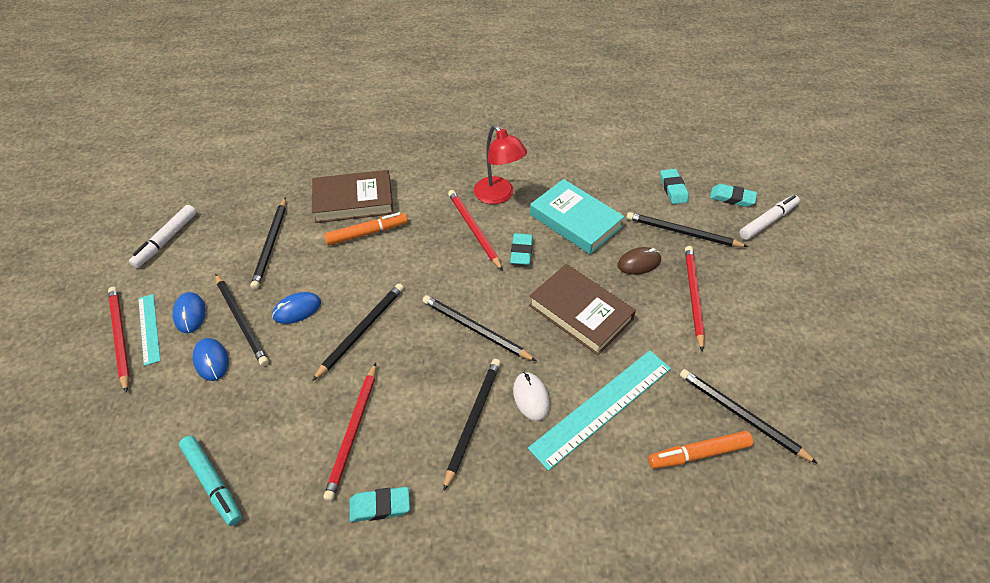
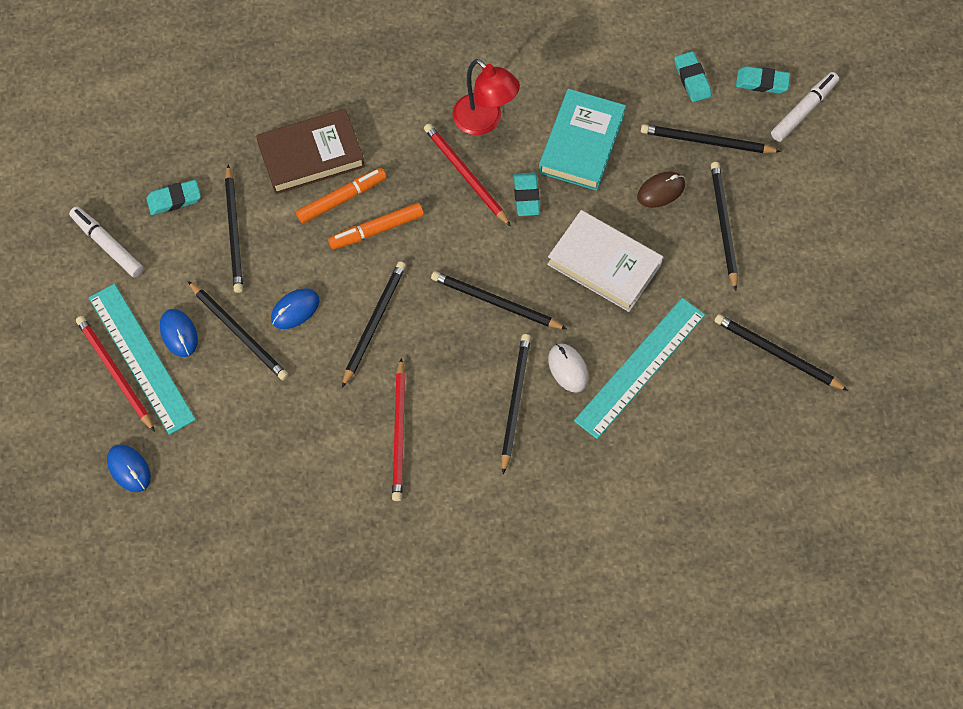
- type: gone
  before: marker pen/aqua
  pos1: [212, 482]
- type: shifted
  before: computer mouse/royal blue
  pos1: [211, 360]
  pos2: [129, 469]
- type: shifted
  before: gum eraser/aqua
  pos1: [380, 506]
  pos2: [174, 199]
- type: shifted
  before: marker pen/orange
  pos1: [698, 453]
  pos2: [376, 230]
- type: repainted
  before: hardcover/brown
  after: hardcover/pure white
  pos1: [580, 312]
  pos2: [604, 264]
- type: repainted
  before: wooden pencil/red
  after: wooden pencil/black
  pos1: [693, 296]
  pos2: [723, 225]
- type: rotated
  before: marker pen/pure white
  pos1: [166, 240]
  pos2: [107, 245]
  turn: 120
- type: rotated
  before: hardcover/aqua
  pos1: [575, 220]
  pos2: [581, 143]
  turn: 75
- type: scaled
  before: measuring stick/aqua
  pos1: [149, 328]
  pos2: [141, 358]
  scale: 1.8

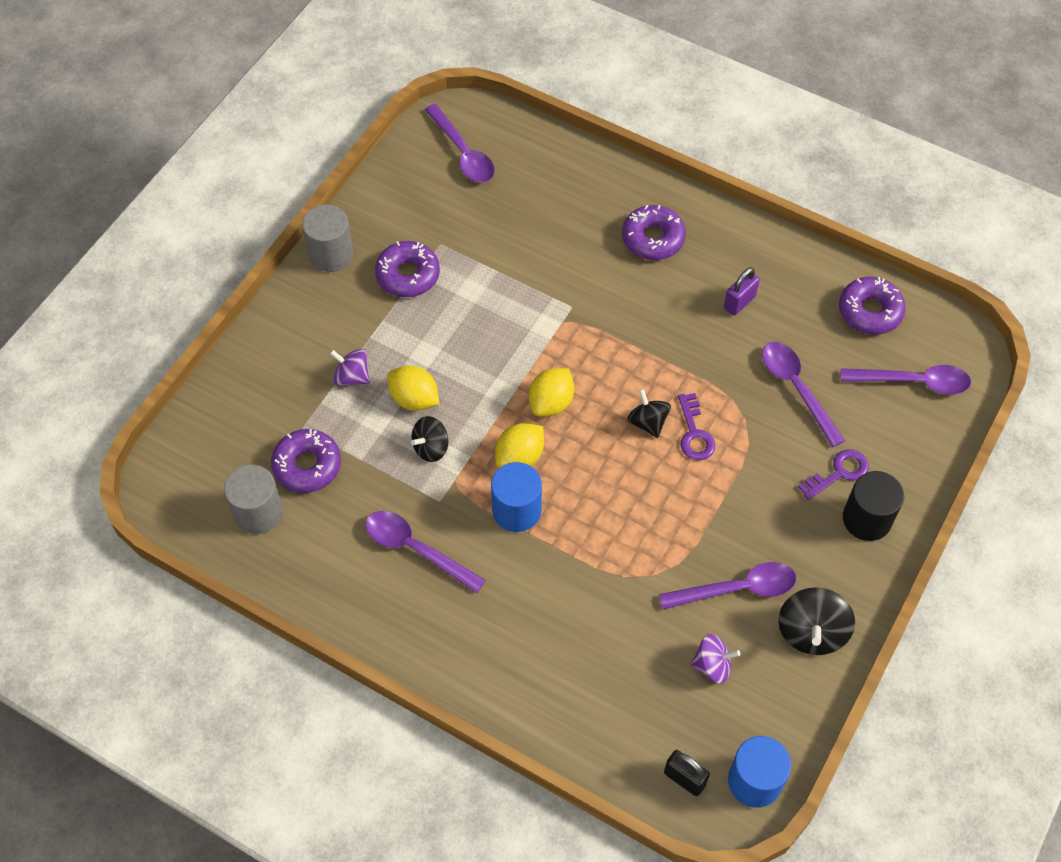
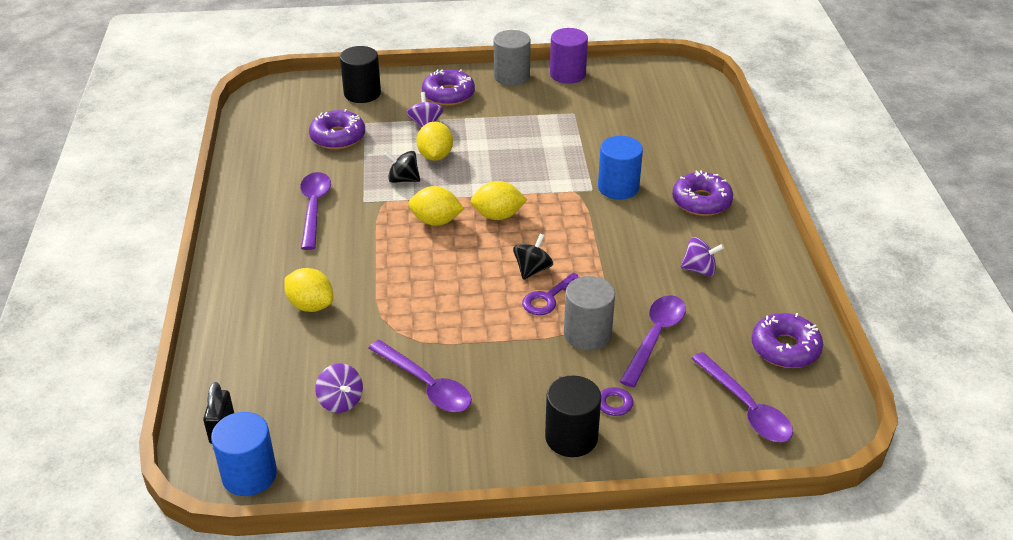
- type: gone
  before: spoon/royal purple
  pos1: [463, 153]
- type: gone
  before: toy top/black
  pos1: [811, 632]
- type: new
  after: toy lemon/golden
  pos2: [311, 305]
- type: new
  after: cylinder shape/black
  pos2: [362, 93]
- type: new
  after: cylinder shape/royal purple
  pos2: [567, 74]
- type: shifted
  before: cylinder shape/ash-grey
  pos1: [258, 512]
  pos2: [587, 334]
- type: shifted
  before: donut/royal purple
  pos1: [408, 275]
  pos2: [448, 94]
- type: shifted
  before: cylinder shape/royal blue
  pos1: [516, 510]
  pos2: [618, 187]
- type: swapped
  before: padlock/royal purple
  after: toy top/royal purple
  pos1: [739, 302]
  pos2: [699, 270]

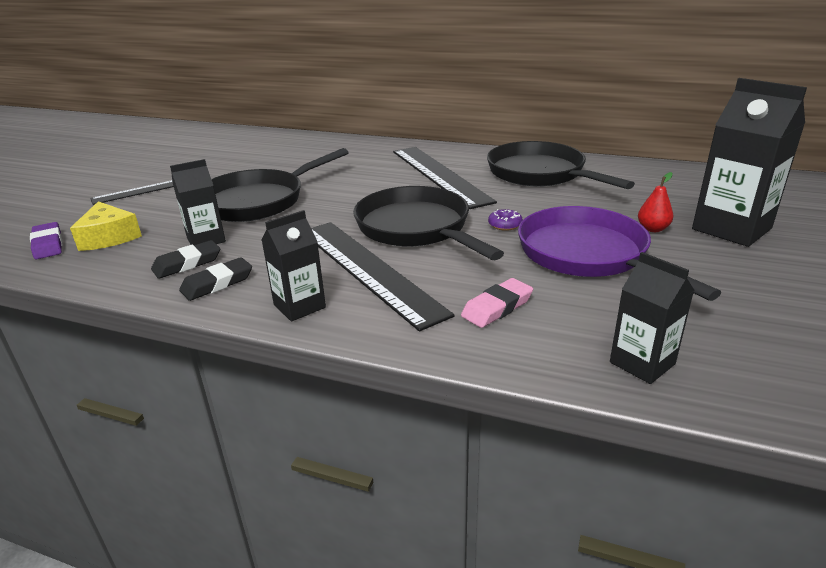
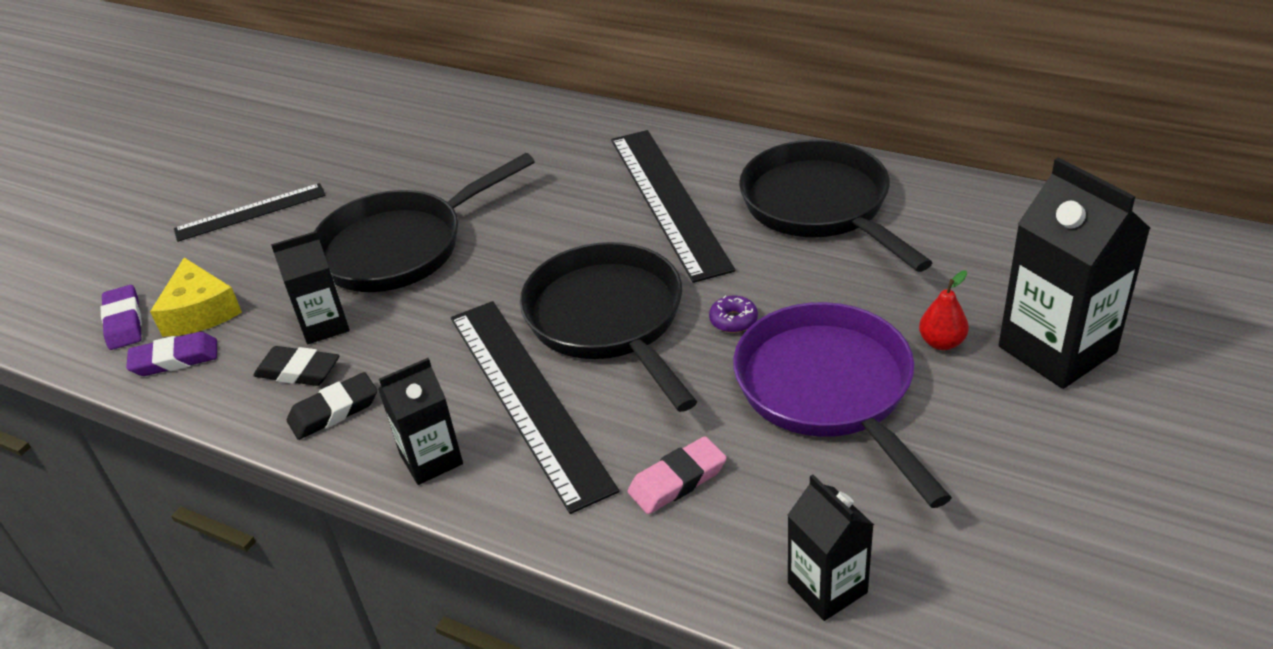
- type: new
  after: gum eraser/royal purple
  pos2: [175, 359]
- type: rotated
  before: gum eraser/black
  pos1: [187, 264]
  pos2: [298, 371]
  turn: 45

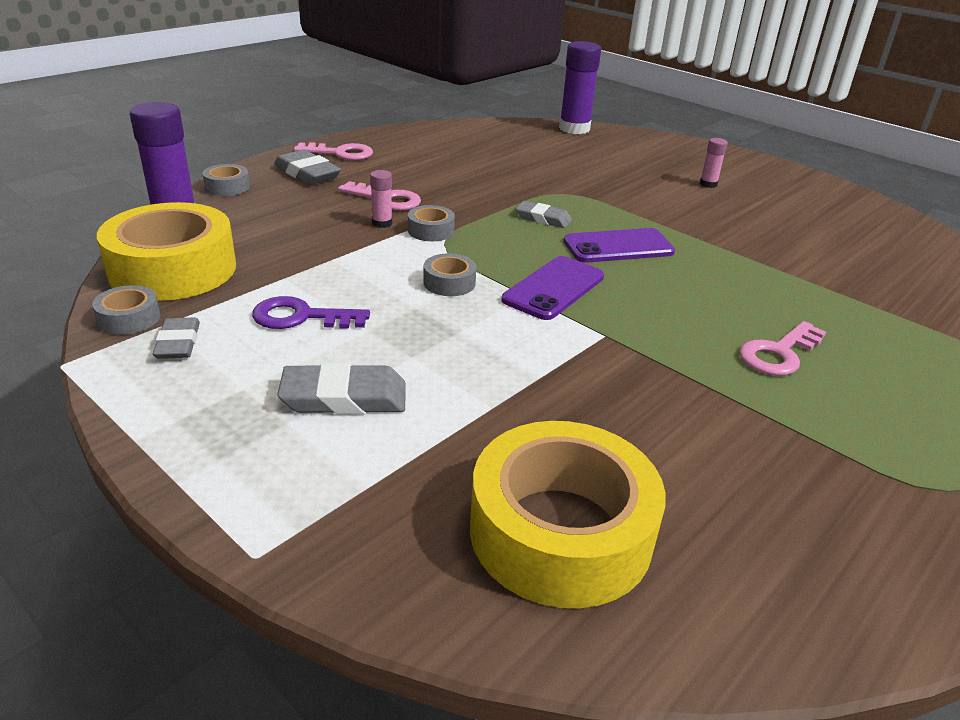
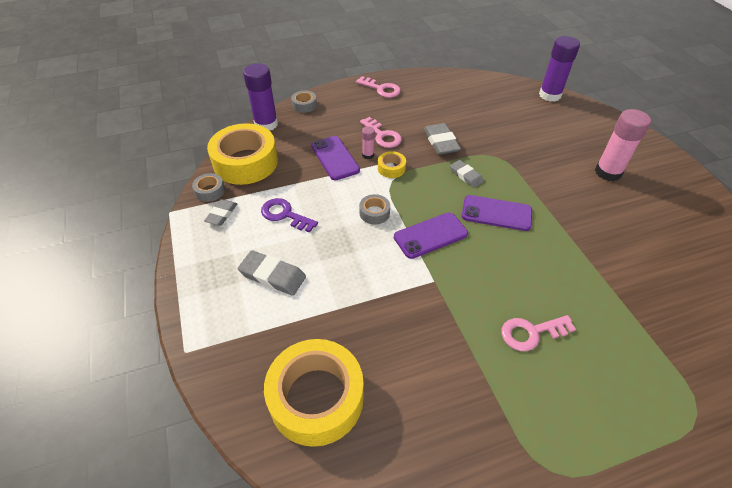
- type: new
  after: smartphone/royal purple
  pos2: [335, 158]
- type: shifted
  before: gum eraser/ash-grey
  pos1: [307, 173]
  pos2: [441, 142]
- type: repainted
  before: sticky tape/ash-grey
  after: sticky tape/golden
  pos1: [431, 230]
  pos2: [391, 168]
- type: scaled
  before: glue stick/rosy
  pos1: [708, 184]
  pos2: [608, 172]
  scale: 2.06

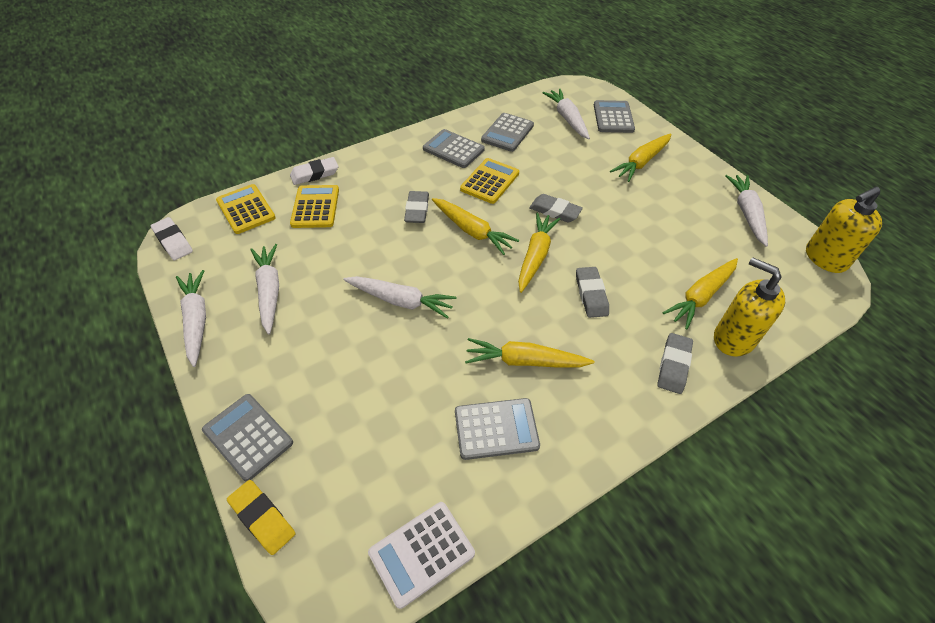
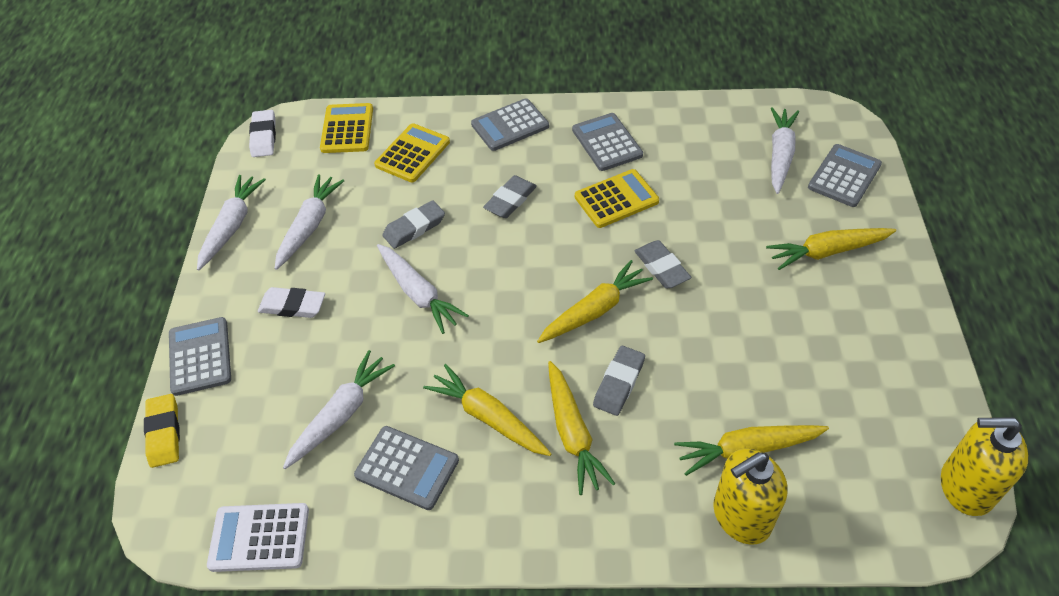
- type: shifted
  before: gum eraser/pure white
  pos1: [315, 174]
  pos2: [292, 306]
- type: shifted
  before: carrot/golden
  pos1: [472, 231]
  pos2: [573, 433]
- type: shifted
  before: pocket calculator/ash-grey
  pos1: [507, 133]
  pos2: [510, 125]
- type: shifted
  before: gum eraser/ash-grey
  pos1: [673, 365]
  pos2: [414, 228]
- type: shifted
  before: carrot/pure white
  pos1: [746, 213]
  pos2: [341, 414]
- type: rotated
  before: pump bottle/golden
  pos1: [733, 338]
  pos2: [741, 516]
  turn: -105

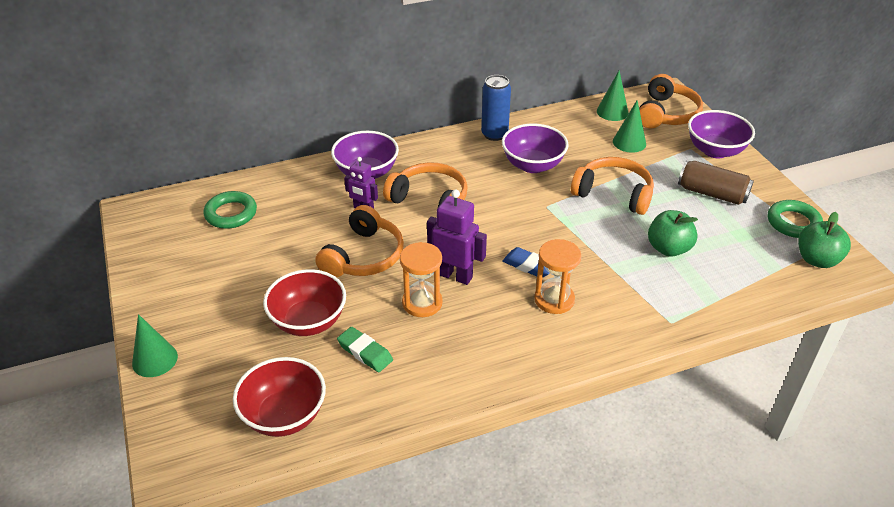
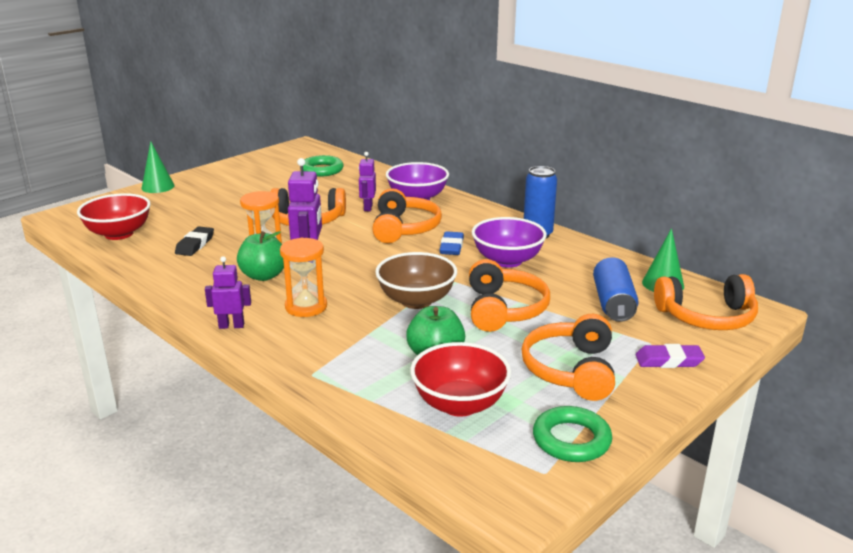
- type: new
  after: robot figure/royal purple
  pos2: [231, 326]
- type: new
  after: serving bowl/brown
  pos2: [416, 300]
- type: shifted
  before: serving bowl/red
  pos1: [308, 321]
  pos2: [459, 404]
- type: shifted
  before: gum eraser/royal blue
  pos1: [528, 266]
  pos2: [451, 247]
- type: shifted
  before: apple/green
  pos1: [817, 260]
  pos2: [263, 276]
- type: swapped
  before: solid cone/green
  after: can/royal blue
  pos1: [629, 142]
  pos2: [613, 303]
- type: swapped
  before: can/brown
  after: headset/orange
  pos1: [712, 193]
  pos2: [571, 370]
- type: swapped
  before: serving bowl/royal purple
  after: gum eraser/royal purple
  pos1: [715, 150]
  pos2: [669, 361]
- type: repainted
  before: gum eraser/green
  after: gum eraser/black
  pos1: [365, 352]
  pos2: [195, 245]

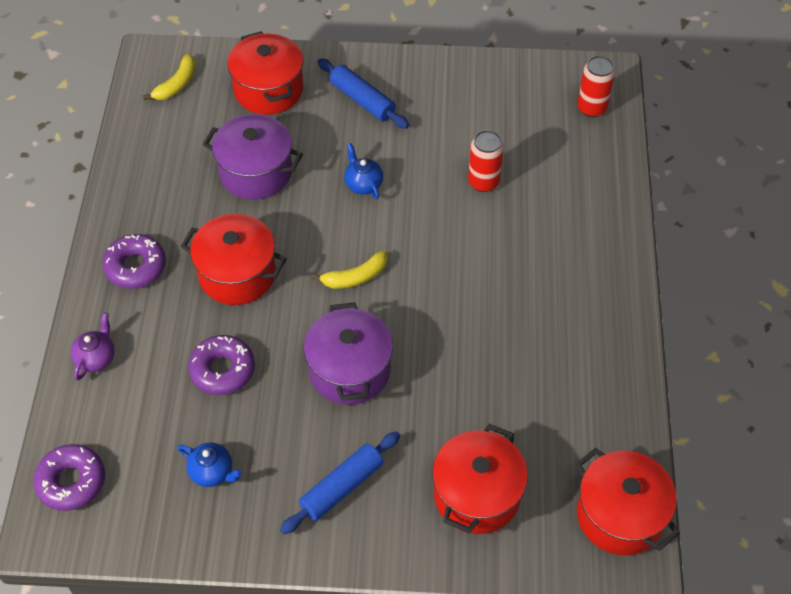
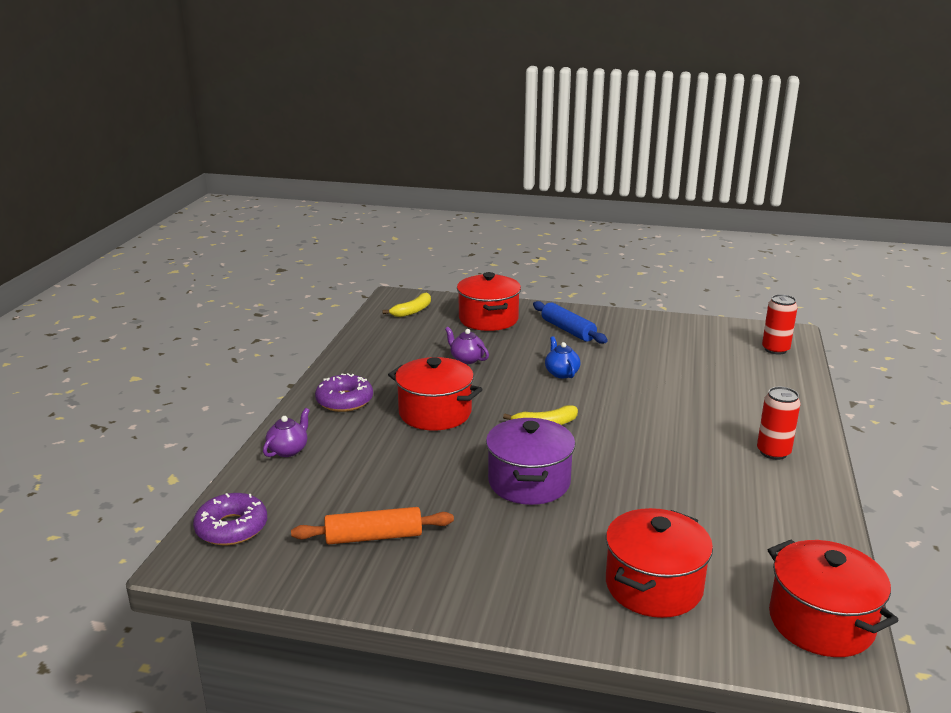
- type: gone
  before: donut/royal purple
  pos1: [222, 370]
- type: gone
  before: dough roller/royal blue
  pos1: [341, 487]
- type: shifted
  before: can/red
  pos1: [483, 182]
  pos2: [773, 452]
- type: swapped
  before: teapot/royal blue
  after: dough roller/orange
  pos1: [212, 472]
  pos2: [374, 537]
- type: swapped
  before: stockpot/royal purple
  after: teapot/royal purple
  pos1: [256, 172]
  pos2: [466, 359]

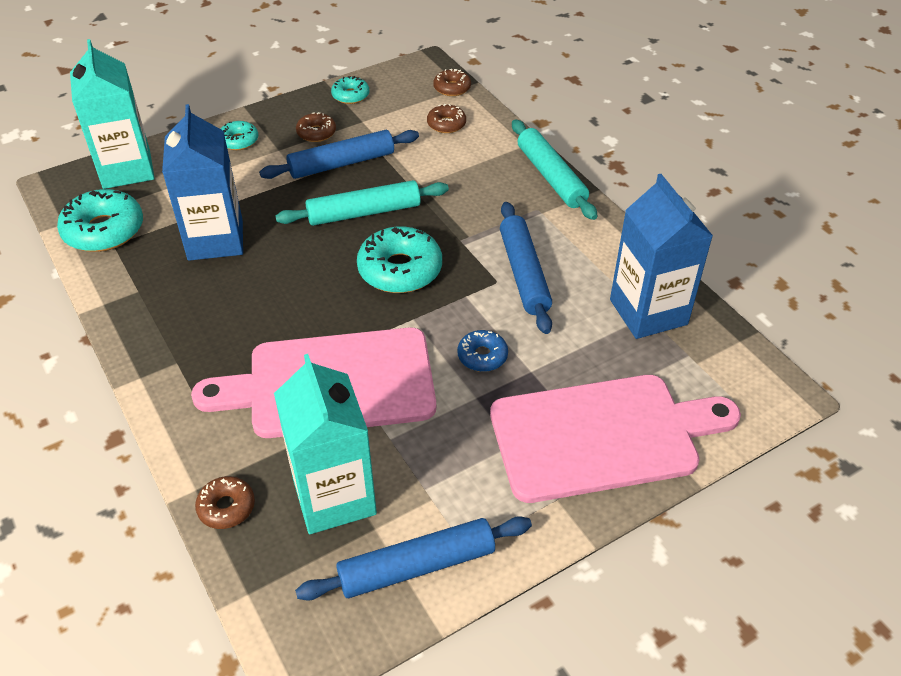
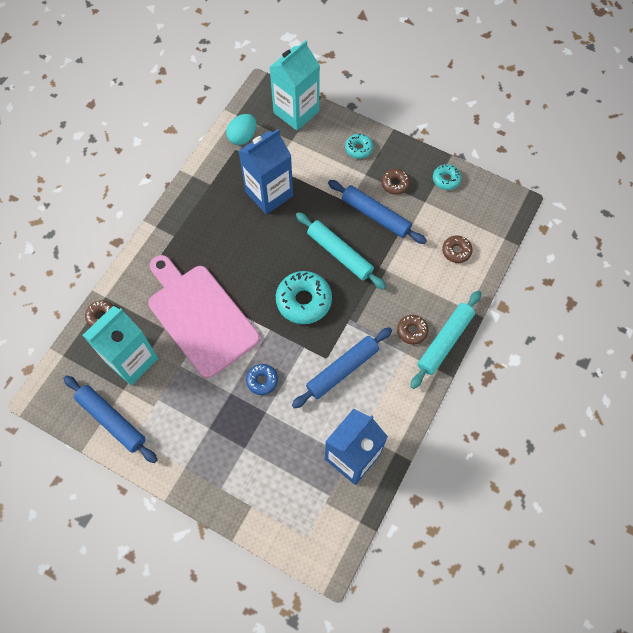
- type: gone
  before: bread board/rosy
  pos1: [602, 436]
- type: shifted
  before: donut/brown
  pos1: [452, 88]
  pos2: [412, 331]
- type: swapped
  before: donut/aqua
  after: egg shape/aqua
  pos1: [104, 230]
  pos2: [243, 137]

